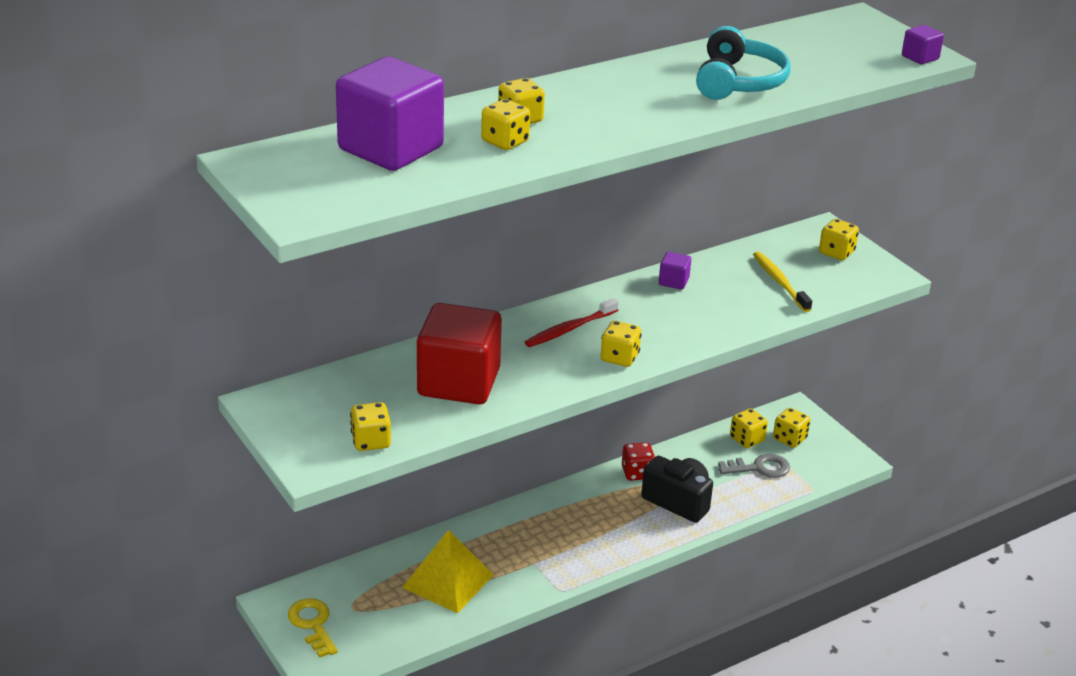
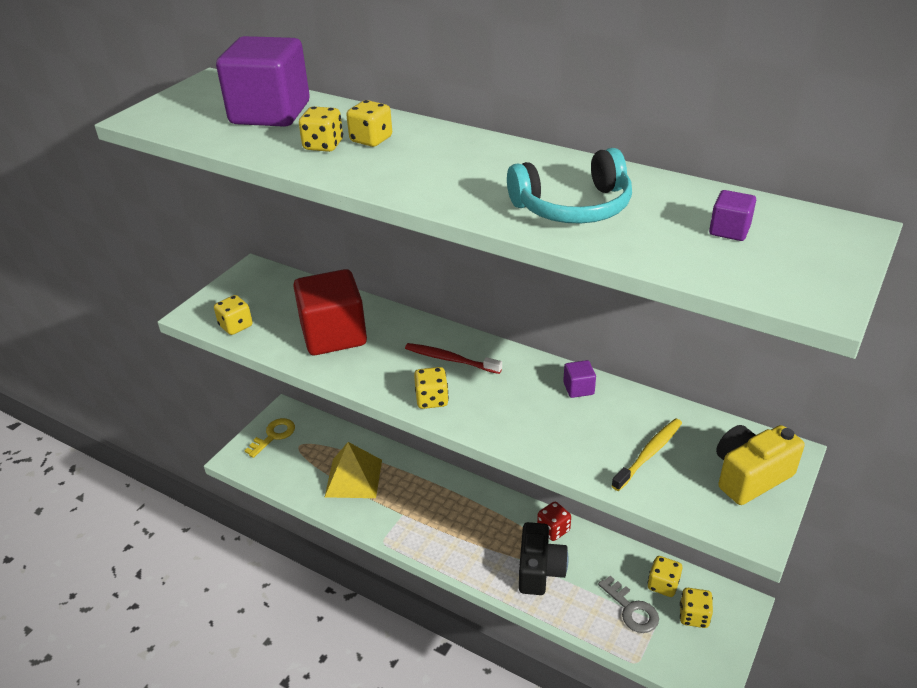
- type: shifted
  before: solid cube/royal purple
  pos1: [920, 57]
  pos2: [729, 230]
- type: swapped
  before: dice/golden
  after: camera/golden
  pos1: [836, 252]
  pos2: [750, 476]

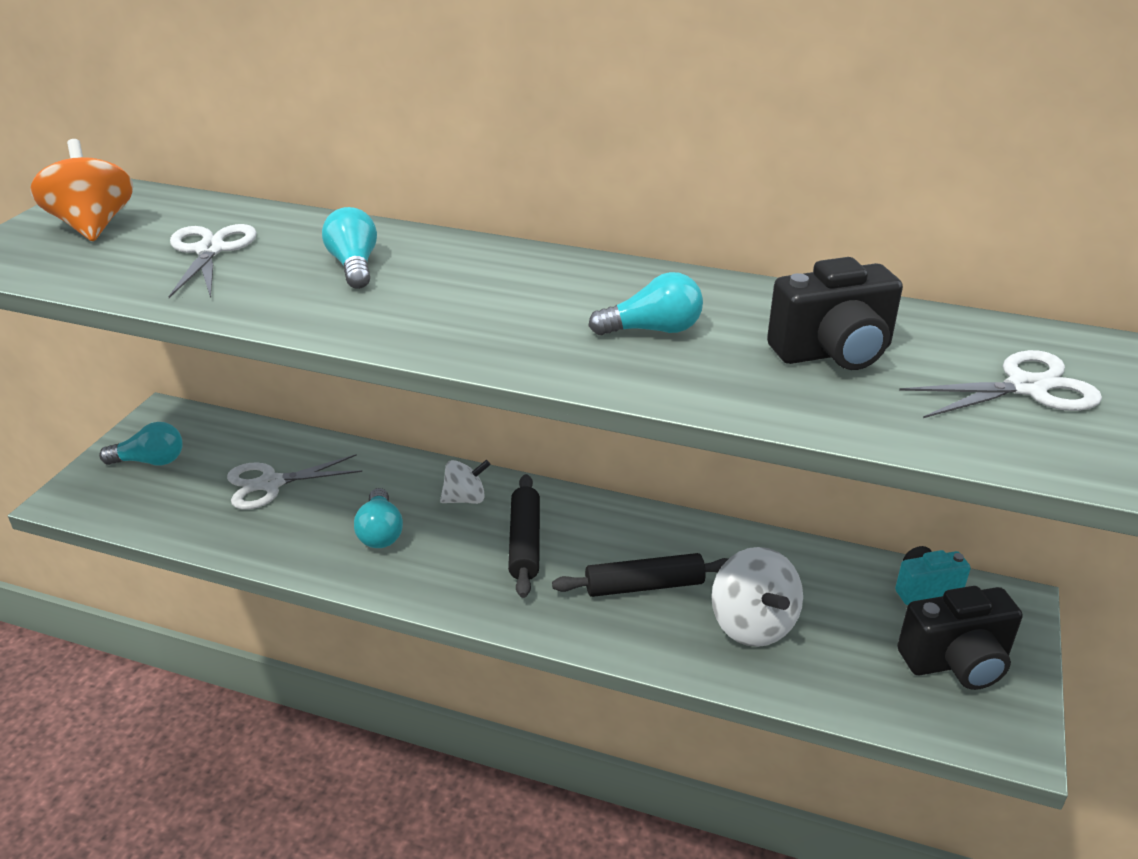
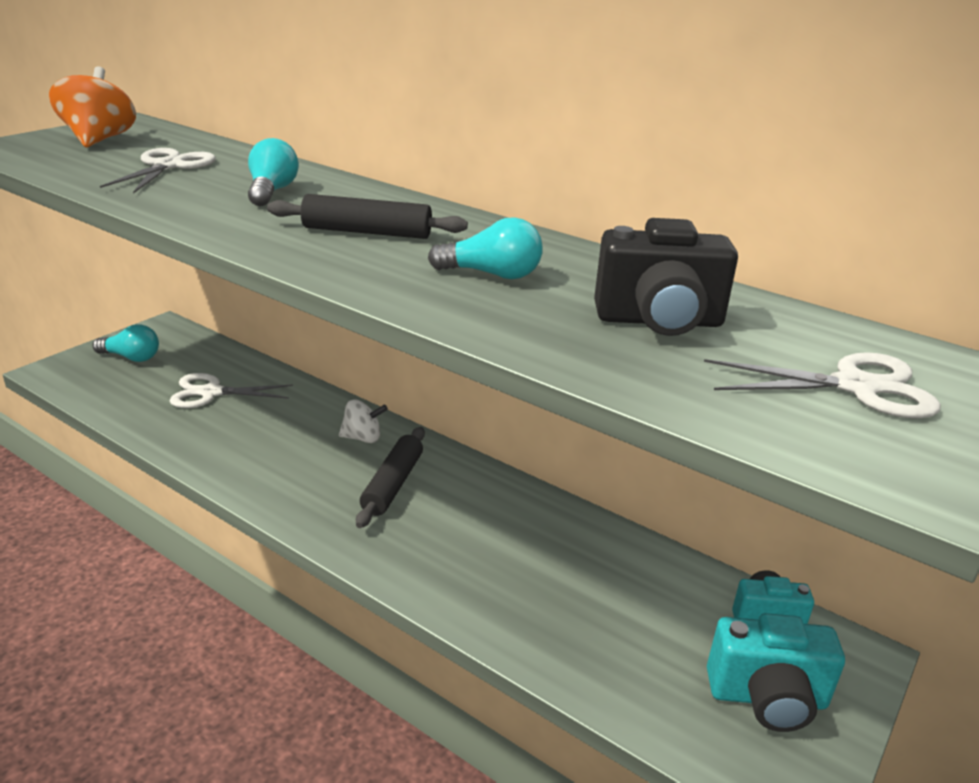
- type: gone
  before: light bulb/aqua
  pos1: [380, 532]
- type: gone
  before: toy top/pure white
  pos1: [752, 624]
- type: shifted
  before: dough roller/black
  pos1: [644, 586]
  pos2: [367, 232]
- type: repainted
  before: camera/black
  after: camera/aqua
  pos1: [956, 662]
  pos2: [767, 698]

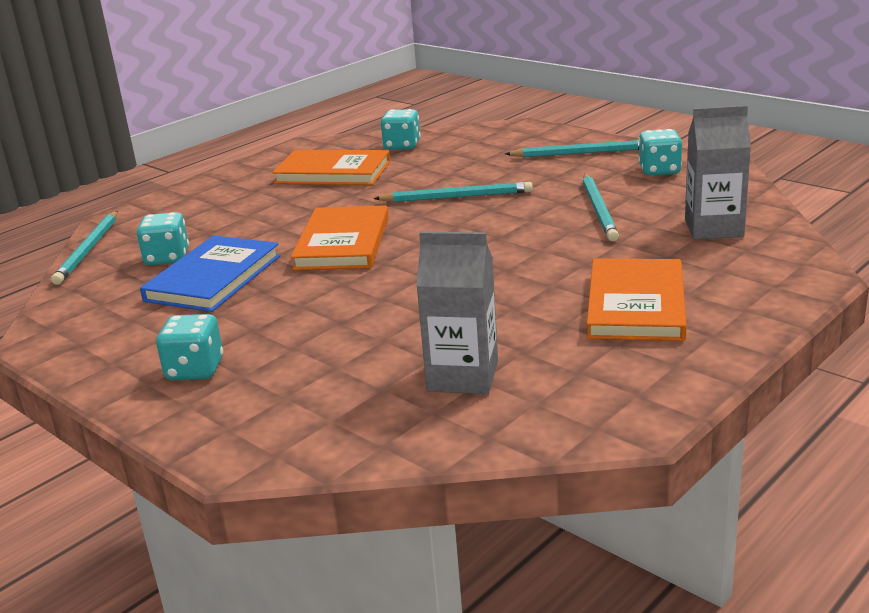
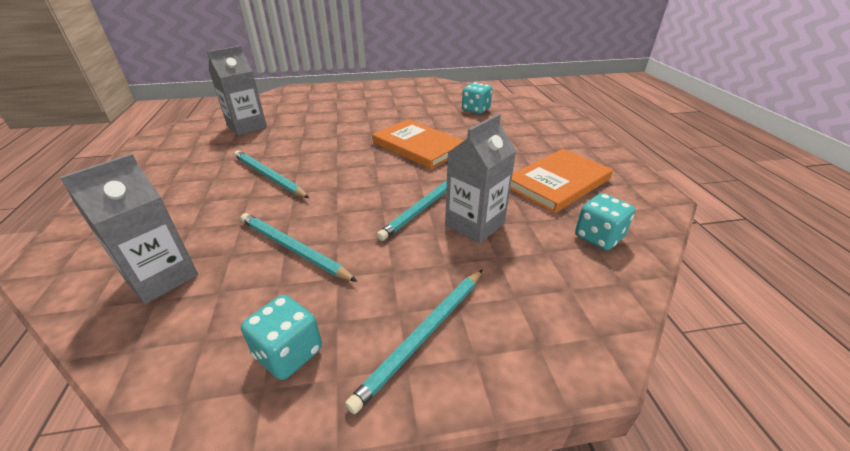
- type: gone
  before: hardcover/royal blue
  pos1: [213, 278]
- type: gone
  before: dice/aqua
  pos1: [195, 370]
- type: gone
  before: hardcover/orange
  pos1: [636, 305]
- type: new
  after: milk carton/ash-grey
  pos2: [474, 224]
- type: shifted
  before: wooden pencil/aqua
  pos1: [89, 249]
  pos2: [269, 176]

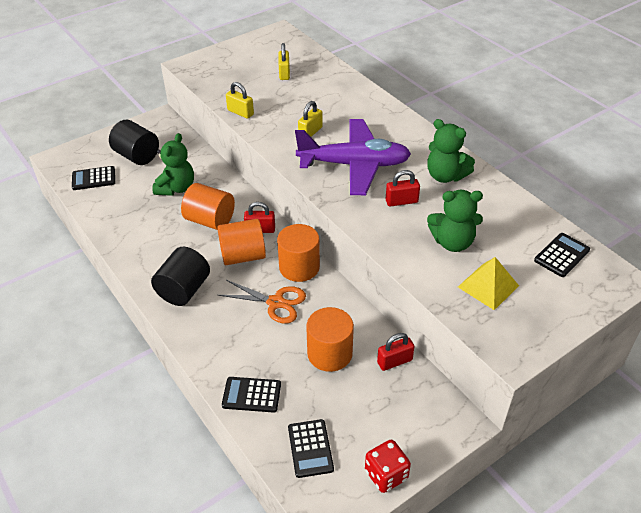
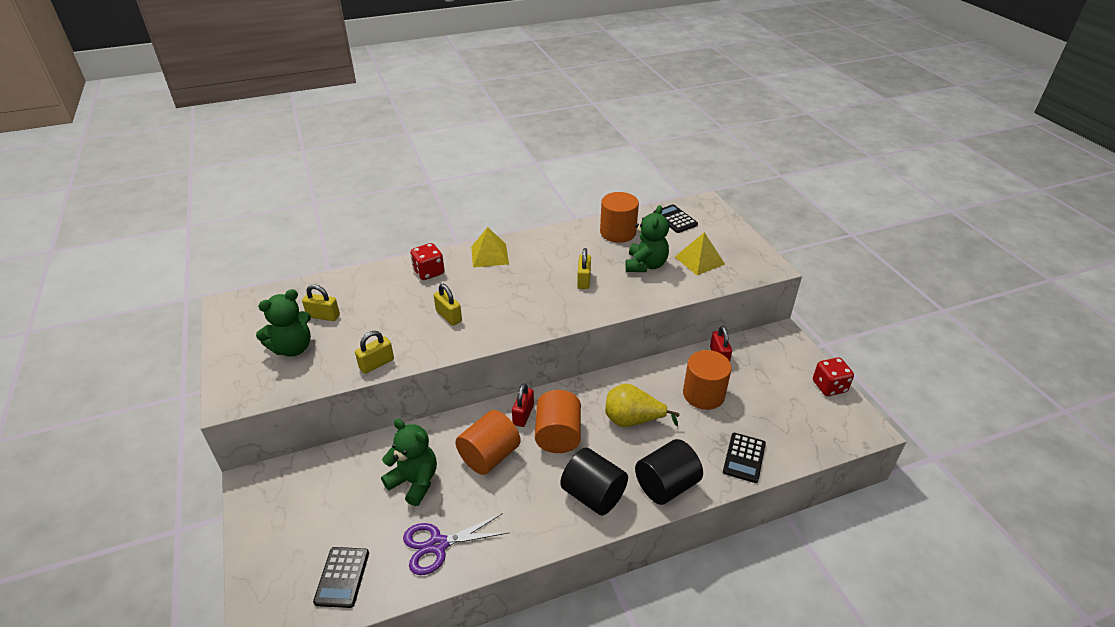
- type: gone
  before: pocket calculator/black
  pos1: [310, 448]
- type: gone
  before: toy plane/royal purple
  pos1: [354, 165]
- type: new
  after: pair of scissors/royal purple
  pos2: [438, 545]
- type: new
  after: dice/red
  pos2: [429, 272]
- type: new
  after: solid pyramid/golden
  pos2: [489, 255]
- type: shifted
  before: cylinder shape/black
  pos1: [137, 156]
  pos2: [666, 485]
- type: shifted
  before: cylinder shape/orange
  pos1: [299, 267]
  pos2: [618, 232]
- type: shifted
  before: teddy/green
  pos1: [445, 176]
  pos2: [293, 348]
- type: swapped
  before: pair of scissors/orange
  after: toy pear/golden
  pos1: [276, 303]
  pos2: [633, 420]
- type: repainted
  before: padlock/red
  after: padlock/golden
  pos1: [401, 201]
  pos2: [583, 280]

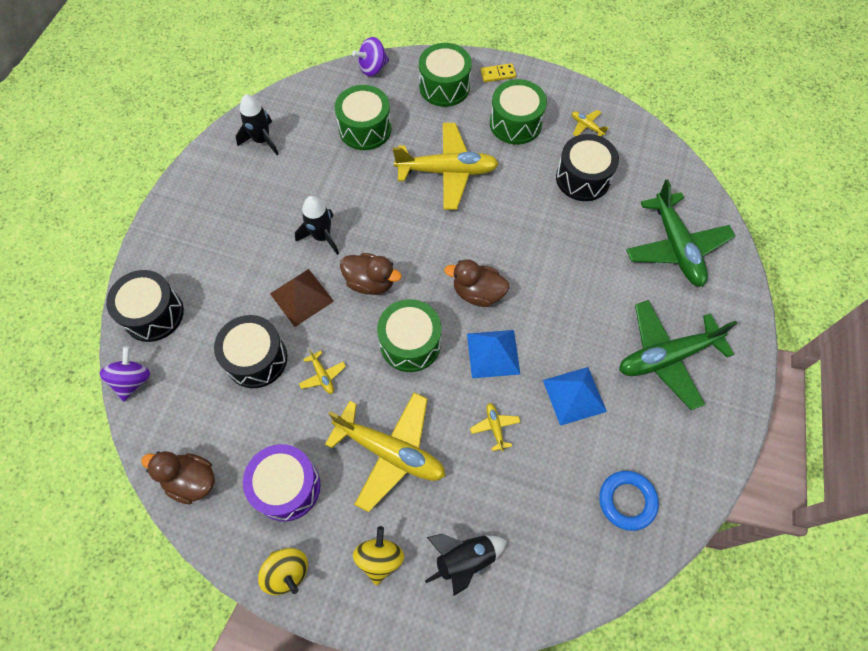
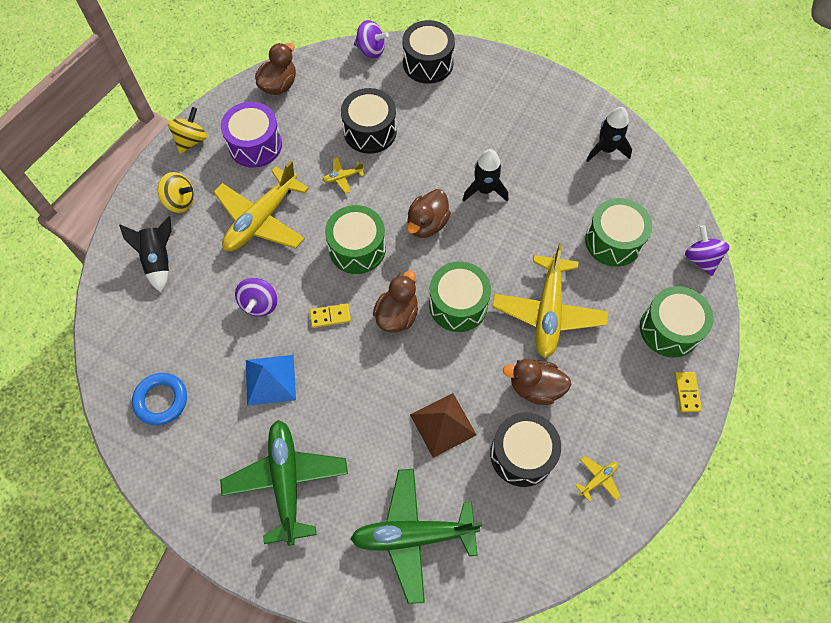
- type: new
  after: rubber duck/brown
  pos2: [535, 387]
- type: shifted
  before: solid pyramid/brown
  pos1: [301, 297]
  pos2: [443, 424]
- type: shifted
  before: snare drum/green
  pos1: [515, 123]
  pos2: [458, 304]
- type: swapped
  before: solid pyramid/royal blue
  after: domino piece/golden
  pos1: [493, 353]
  pos2: [330, 316]
- type: swapped
  before: toy plane/golden
  after: toy top/royal purple
  pos1: [495, 427]
  pos2: [259, 304]
- type: rotated
  before: toy top/golden
  pos1: [287, 572]
  pos2: [191, 140]
  turn: 150

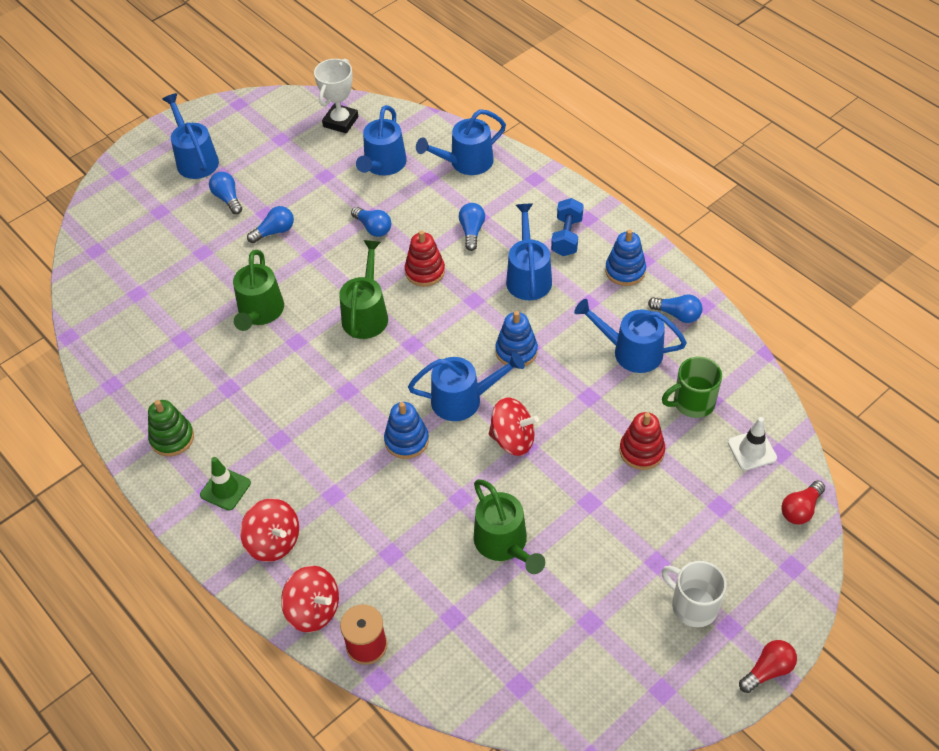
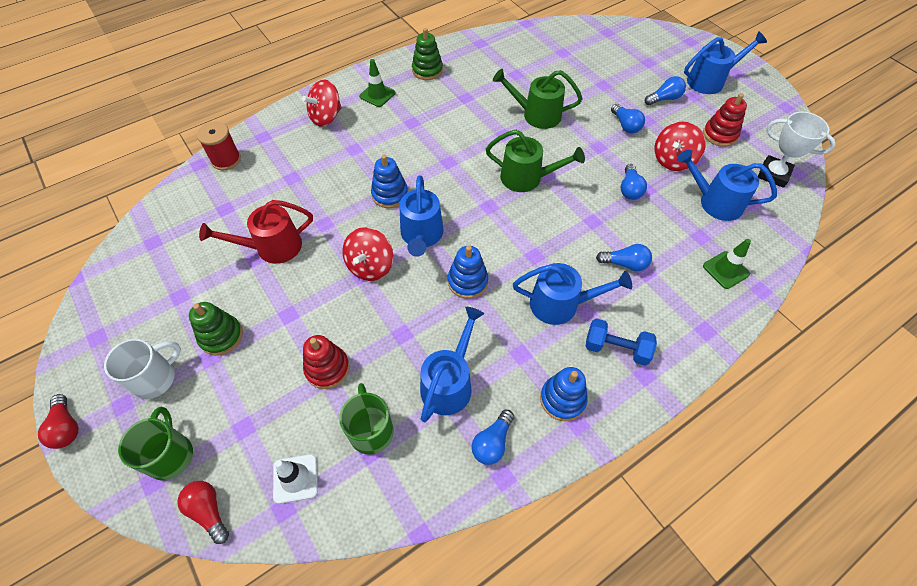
- type: new
  after: coffee mug/green
  pos2: [171, 455]
- type: new
  after: ring stacker/green
  pos2: [221, 336]
- type: shifted
  before: toy top/red
  pos1: [313, 610]
  pos2: [673, 160]
- type: shifted
  before: ring stacker/red
  pos1: [425, 271]
  pos2: [719, 135]
- type: swapped
  before: watering pot/royal blue
  after: safety cone/green
  pos1: [466, 162]
  pos2: [725, 270]
- type: repainted
  before: watering pot/green
  after: watering pot/red
  pos1: [504, 543]
  pos2: [272, 247]
- type: rotated
  before: light bulb/royal blue
  pos1: [373, 228]
  pos2: [629, 189]
  turn: -45

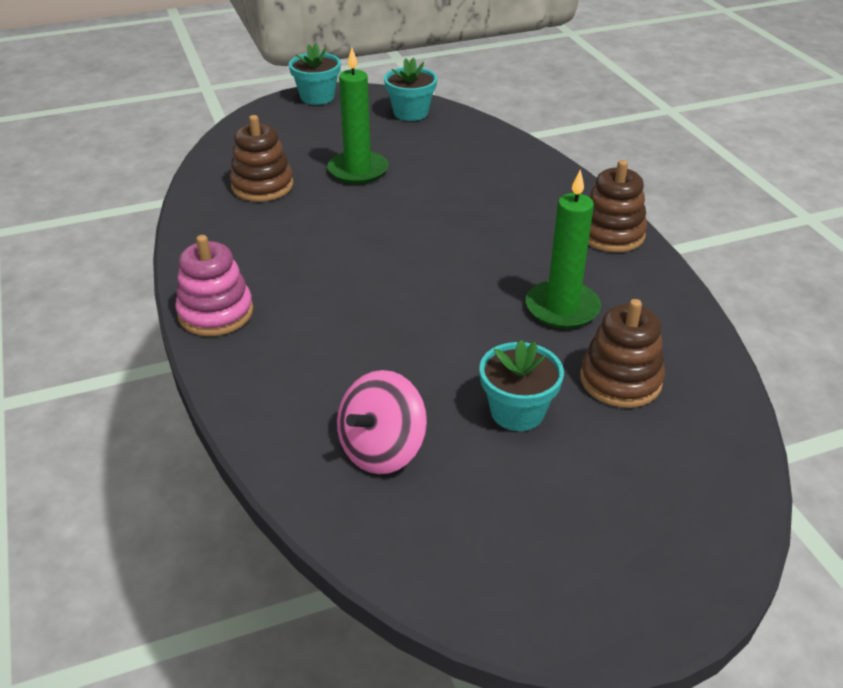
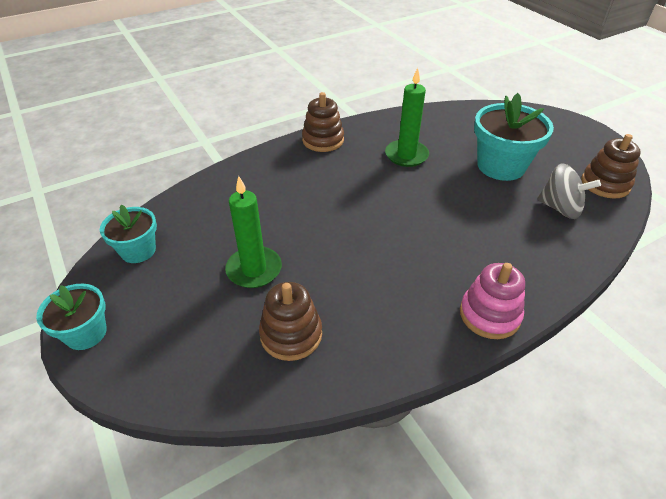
- type: shifted
  before: ring stacker/brown
  pos1: [620, 380]
  pos2: [605, 184]
- type: repainted
  before: toy top/rosy
  after: toy top/ash-grey
  pos1: [382, 449]
  pos2: [560, 208]
- type: scaled
  before: flower pot/aqua
  pos1: [517, 411]
  pos2: [501, 166]
  scale: 1.66

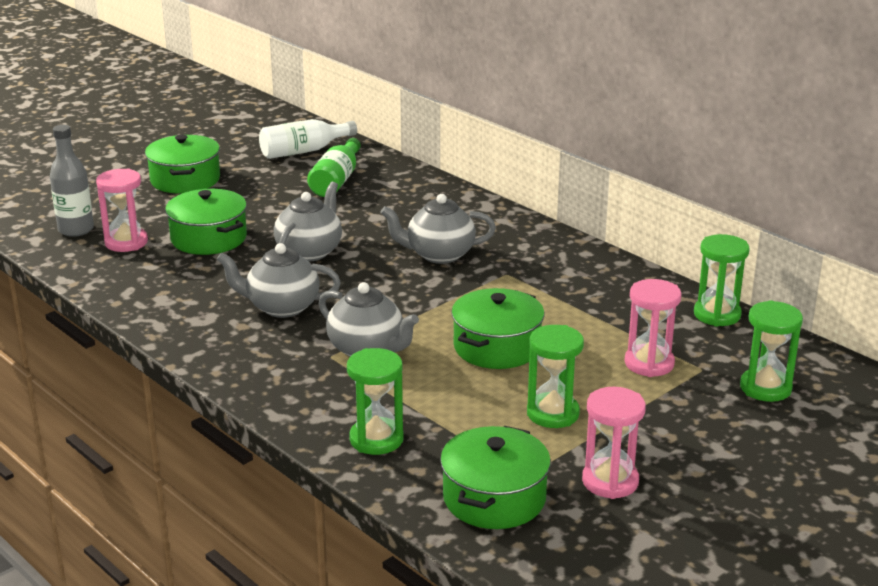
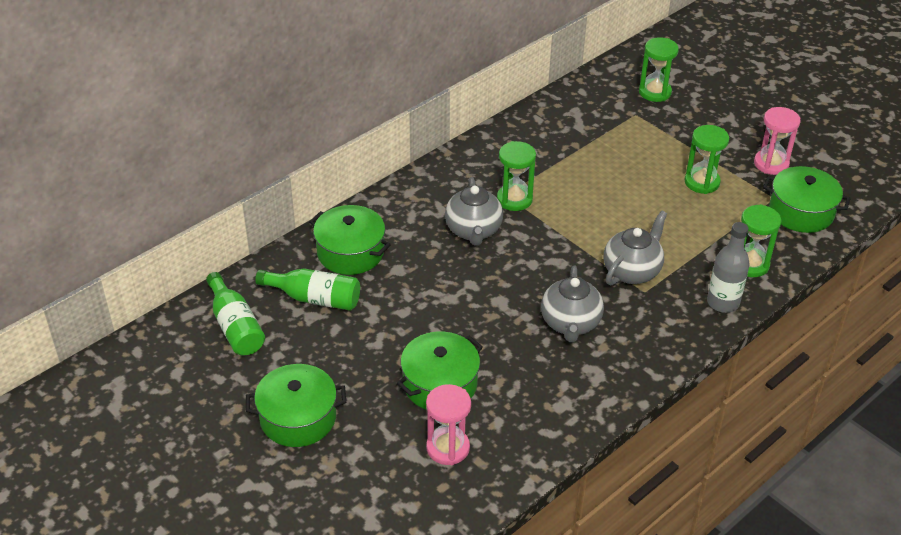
- type: gone
  before: teapot/ash-grey
  pos1: [310, 251]
- type: gone
  before: sandglass/rosy
  pos1: [649, 363]
- type: shifted
  before: drink bottle/ash-grey
  pos1: [76, 230]
  pos2: [723, 302]
- type: shifted
  before: stockpot/green
  pos1: [497, 347]
  pos2: [350, 252]
- type: shifted
  before: sandglass/green
  pos1: [717, 314]
  pos2: [514, 199]
- type: repainted
  before: drink bottle/pure white
  after: drink bottle/green
  pos1: [304, 151]
  pos2: [235, 326]

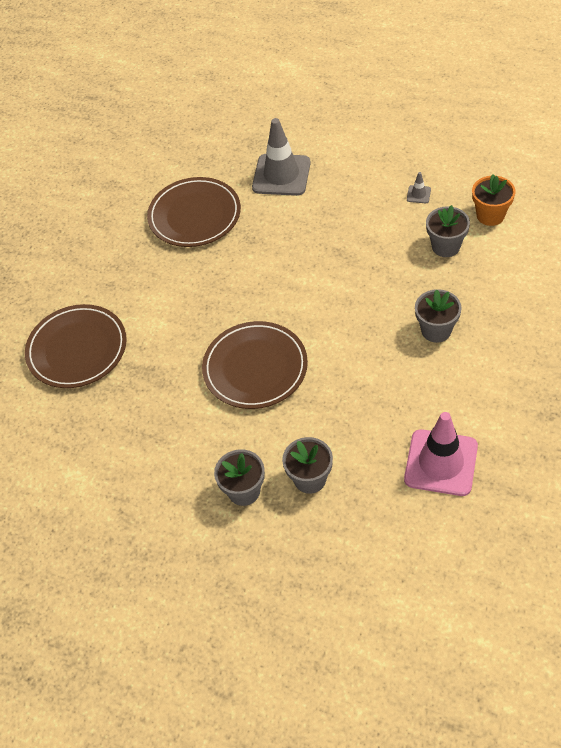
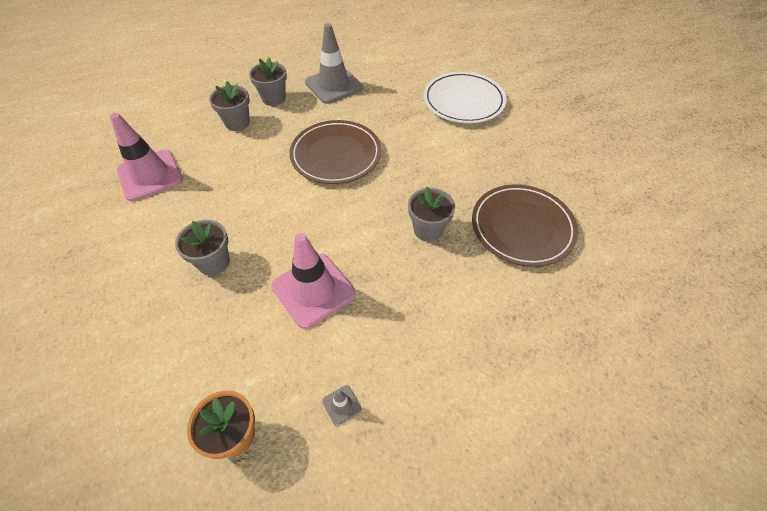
- type: new
  after: safety cone/rosy
  pos2: [313, 290]
- type: shifted
  before: safety cone/ash-grey
  pos1: [281, 175]
  pos2: [334, 85]
- type: shifted
  before: flower pot/ash-grey
  pos1: [446, 246]
  pos2: [428, 229]
- type: repainted
  before: plate/brown
  after: plate/pure white
  pos1: [77, 349]
  pos2: [463, 101]

